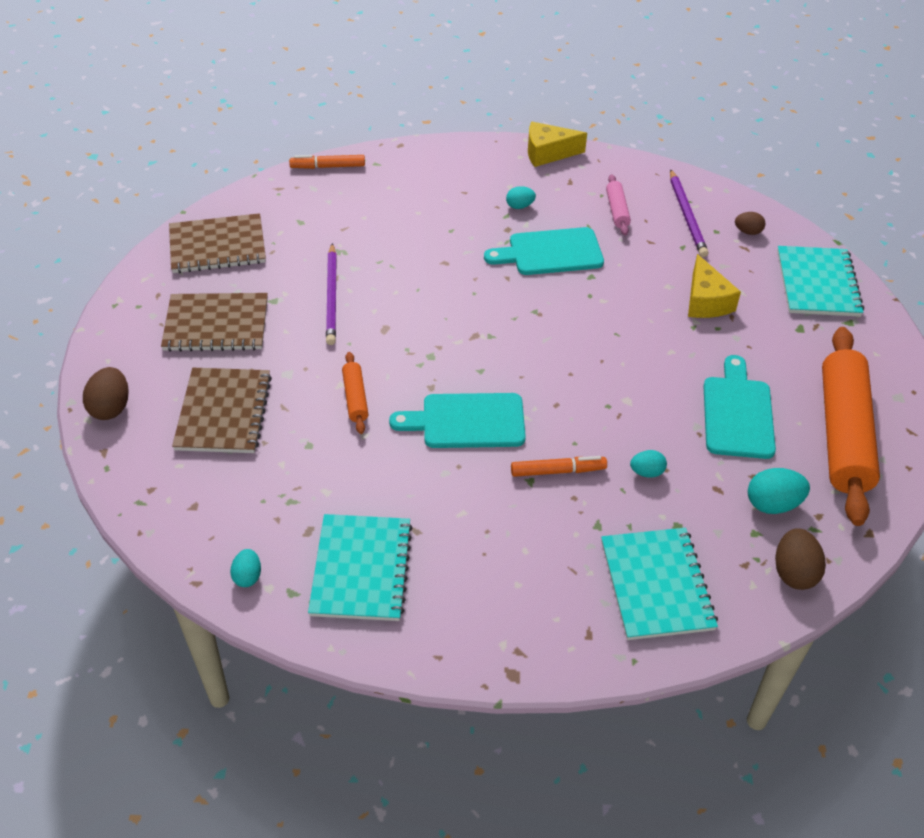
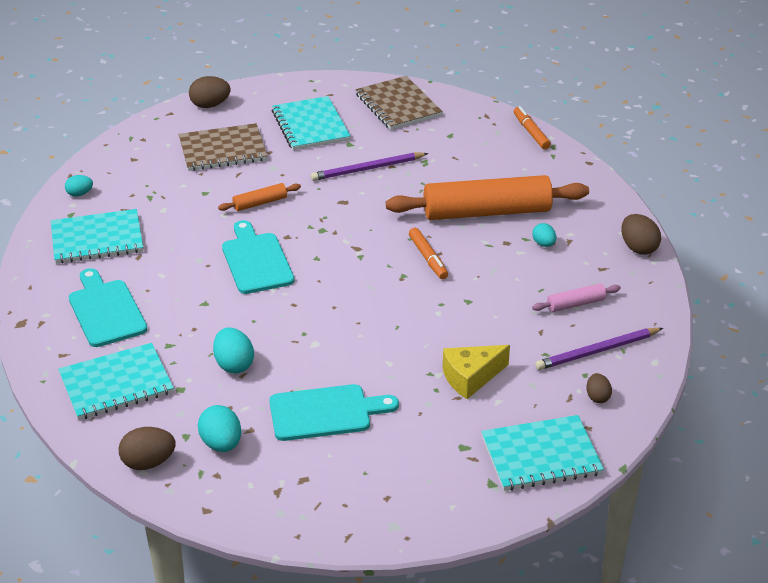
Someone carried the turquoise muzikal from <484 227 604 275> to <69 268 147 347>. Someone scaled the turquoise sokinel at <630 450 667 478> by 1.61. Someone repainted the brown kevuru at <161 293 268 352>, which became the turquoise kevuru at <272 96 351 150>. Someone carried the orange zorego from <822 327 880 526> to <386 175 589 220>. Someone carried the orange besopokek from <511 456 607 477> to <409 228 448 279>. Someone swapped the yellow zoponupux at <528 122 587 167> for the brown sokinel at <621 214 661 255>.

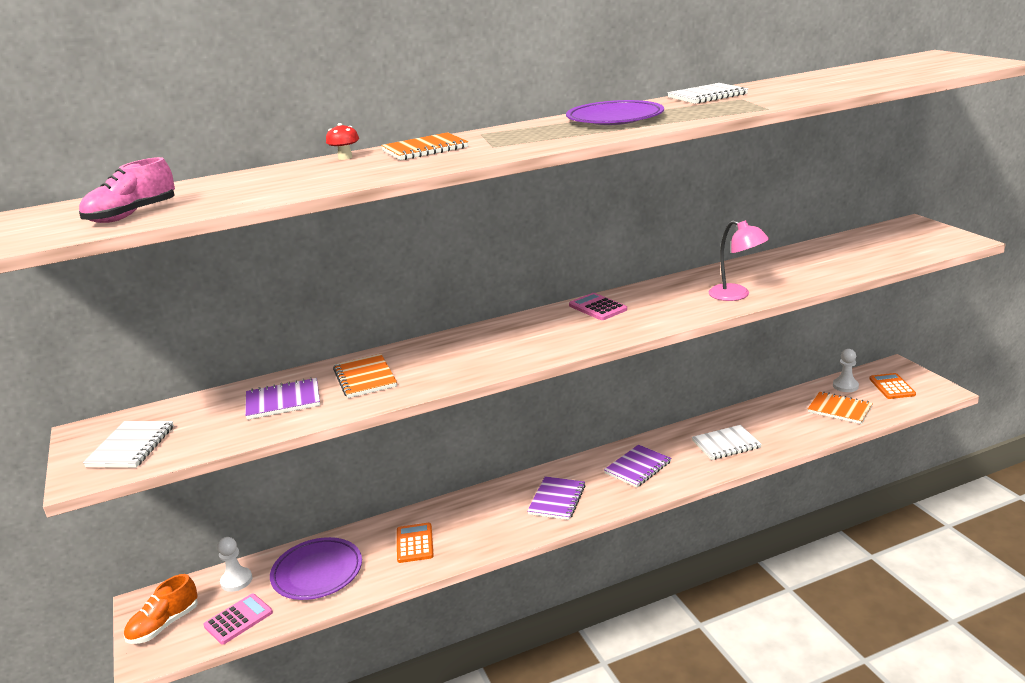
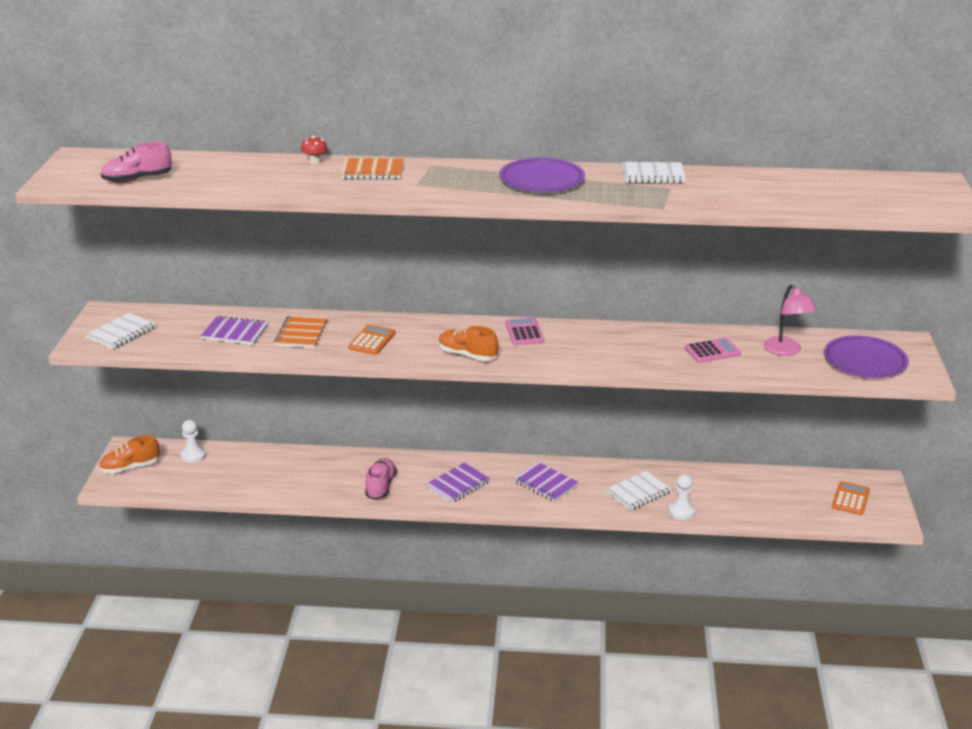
Someone carried the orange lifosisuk from <397 523 434 563> to <348 325 395 355>. Someone put down the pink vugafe at <365 458 397 500>. Someone put down the orange vugafe at <439 326 499 361>. Someone rotated the purple kevuru at <604 445 671 487> by 60 degrees clockwise. Someone rotated the white kevuru at <692 425 762 460> by 45 degrees counterclockwise. Someone carried the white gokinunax from <833 349 859 392> to <669 474 695 520>. Someone carried the pink lifosisuk from <203 594 273 645> to <685 338 741 363>. Someone carried the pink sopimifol from <709 220 769 301> to <764 284 817 356>. Someone carried the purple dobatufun from <270 537 362 600> to <824 335 909 378>. Someone took away the orange kevuru at <808 391 873 424>.

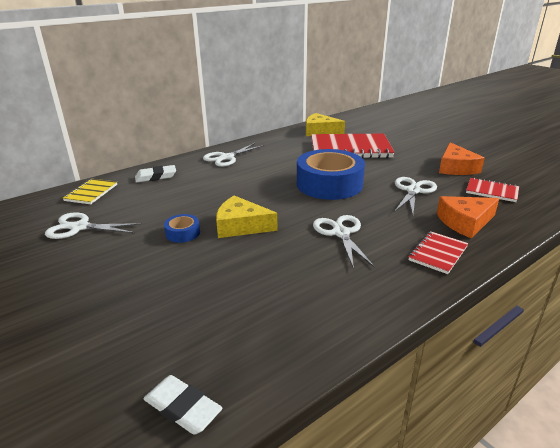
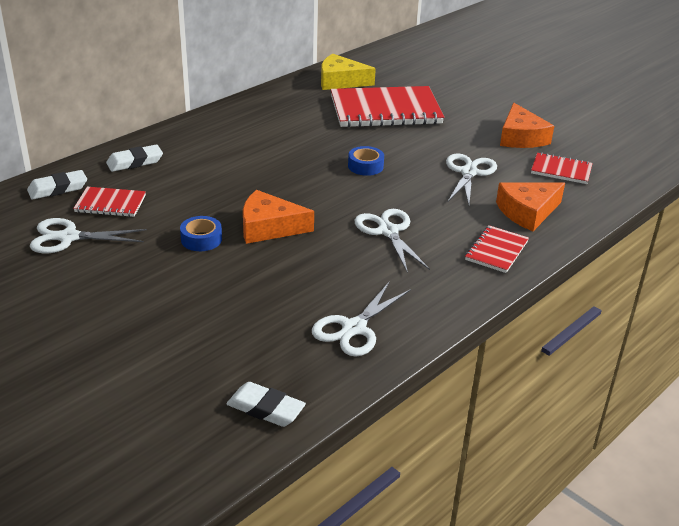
Someone swapped the yellow kevuru at <63 179 117 204> for the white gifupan at <27 170 87 200>. Someone put down the red kevuru at <73 187 146 217>. Someone repainted the yellow zoponupux at <216 196 278 238>, which became the orange zoponupux at <243 190 314 244>. Someone carried the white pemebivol from <203 143 264 167> to <312 281 411 356>. Someone scaled the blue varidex at <297 149 365 200> by 0.43.

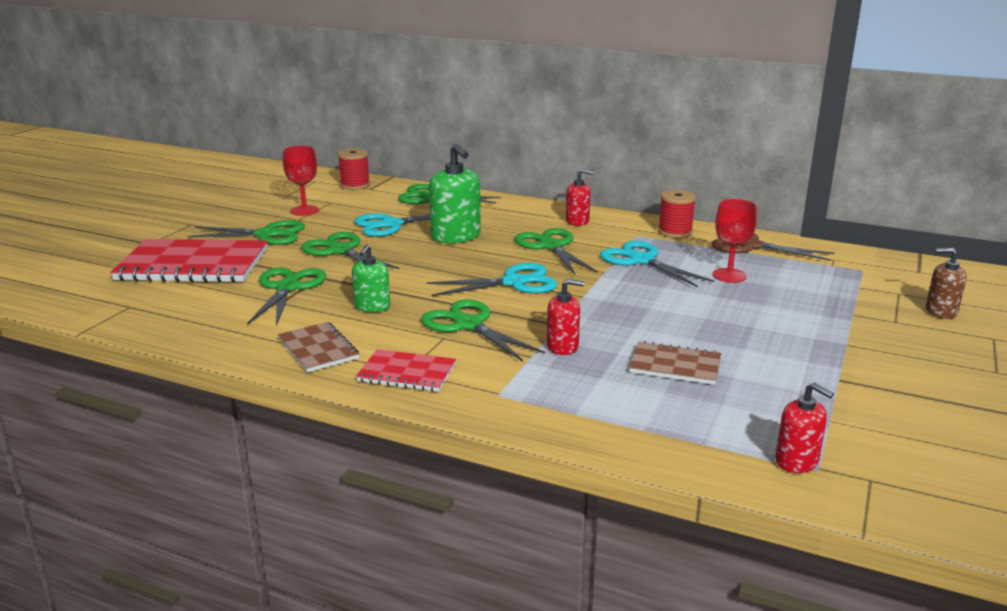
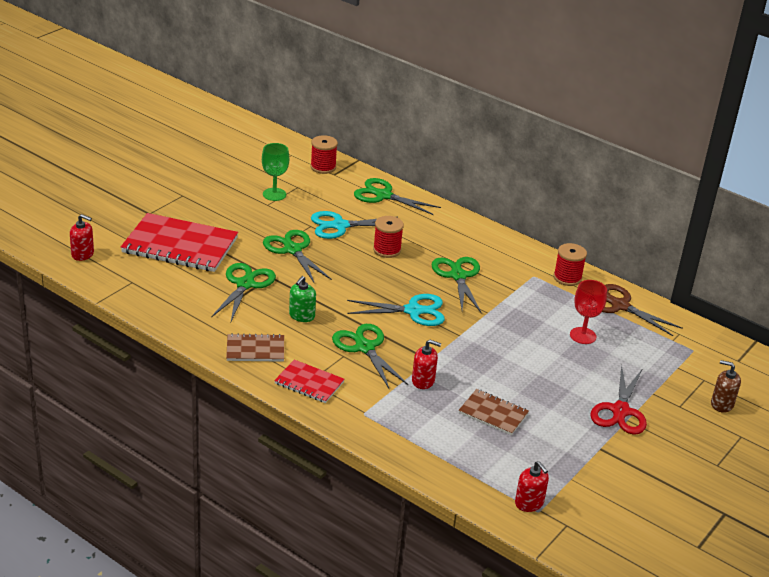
Someone carried the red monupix from <566 169 594 226> to <70 214 94 261>. Someone rotated the brown kevuru at <278 322 359 373> by 75 degrees counterclockwise. Someone repainted the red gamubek at <283 146 319 216>, which became the green gamubek at <262 143 289 201>. Someone swapped the green monupix at <429 144 481 244> for the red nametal at <373 216 404 258>. Someone put down the red pemebivol at <590 365 647 435>. Someone took away the green pemebivol at <188 220 305 245>. Someone took away the turquoise pemebivol at <600 241 715 287>.

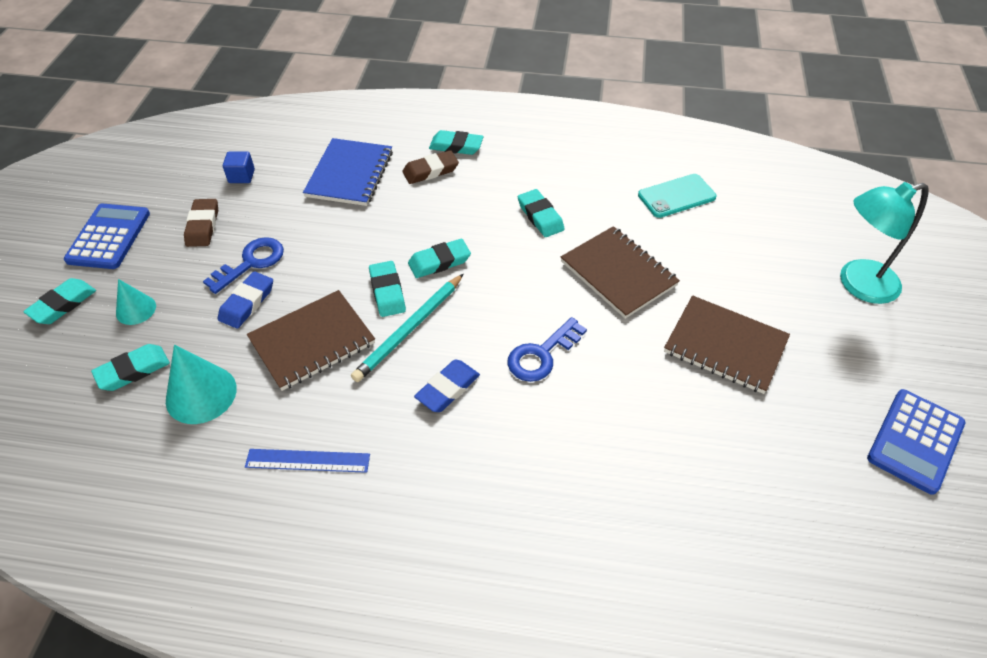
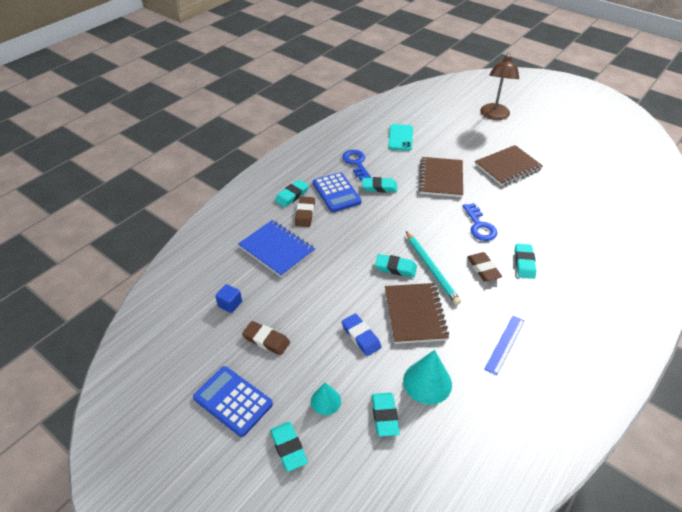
Someone carried the blue lifosisuk from <867 389 965 495> to <313 172 362 212>. Someone carried the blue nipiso from <203 237 284 294> to <342 150 371 180>. Someone rotated the brown kevuru at <561 226 680 319> by 75 degrees counterclockwise. Someone repainted the blue gifupan at <414 360 480 412>, which became the brown gifupan at <467 252 502 281>. Someone repainted the turquoise sopimifol at <840 182 928 304>, which became the brown sopimifol at <480 53 519 120>. Someone carried the turquoise gifupan from <408 239 471 278> to <515 243 537 279>.

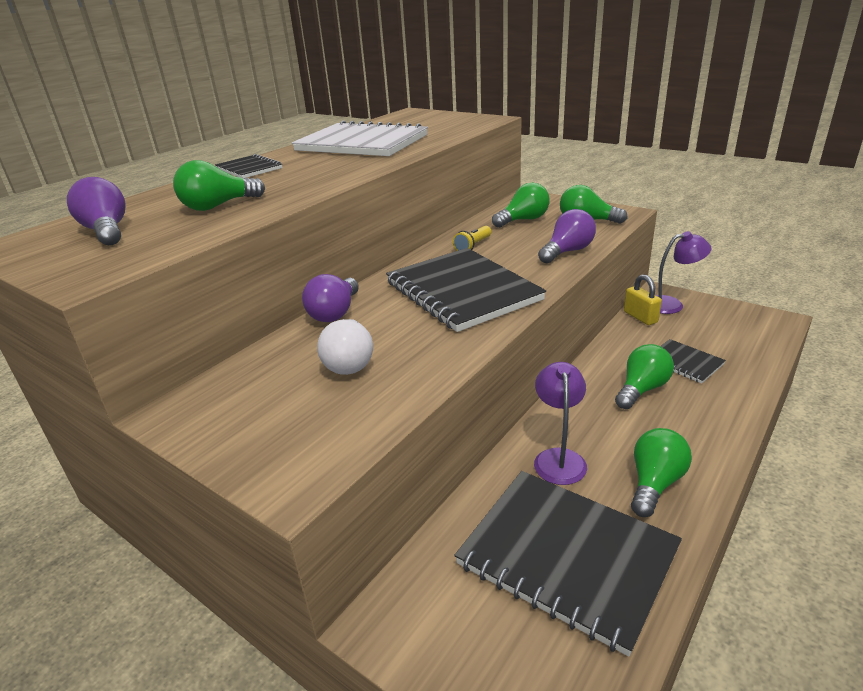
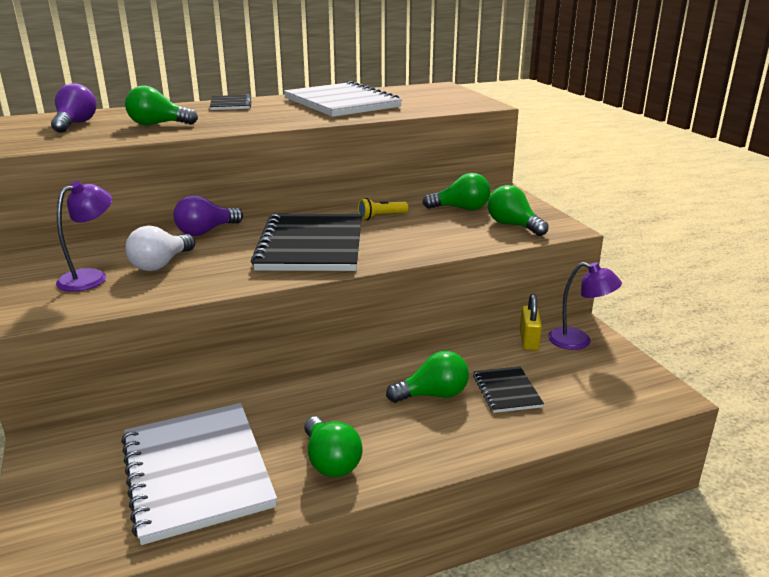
Someone carried the purple sopimifol from <534 362 587 485> to <56 181 112 292>. Someone repainted the black kevuru at <454 471 682 657>, which became the white kevuru at <121 403 277 545>. Someone rotated the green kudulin at <631 428 692 517> by 90 degrees clockwise. Someone took away the purple kudulin at <538 209 596 263>.

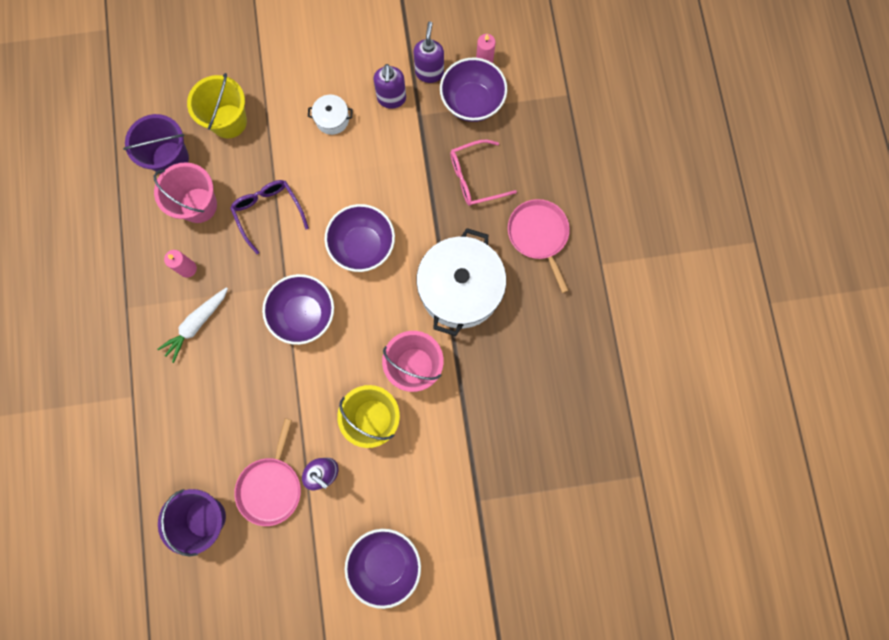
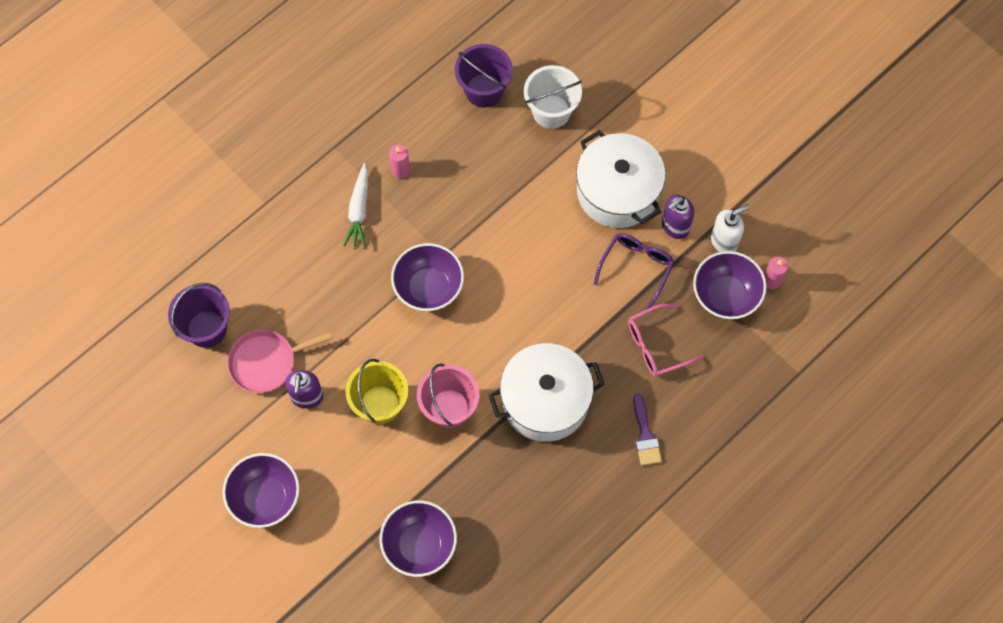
Someone rotated the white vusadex at <157 287 228 363> by 90 degrees counterclockwise. Someone carried the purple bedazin from <324 204 395 272> to <380 501 457 577>. Someone repainted the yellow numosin at <187 73 247 138>, which became the white numosin at <524 65 582 129>. Someone scaled the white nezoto at <308 95 353 135> by 2.28. Someone carried the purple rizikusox from <230 180 309 254> to <594 233 674 309>. Someone rotated the pink rizikusox at <450 140 517 206> by 60 degrees counterclockwise. Someone swapped the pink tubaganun at <508 199 570 293> for the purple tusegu at <633 393 662 466>. Someone repainted the purple monupix at <413 21 444 83>, which became the white monupix at <711 204 750 252>. Someone took away the pink numosin at <154 162 217 223>.

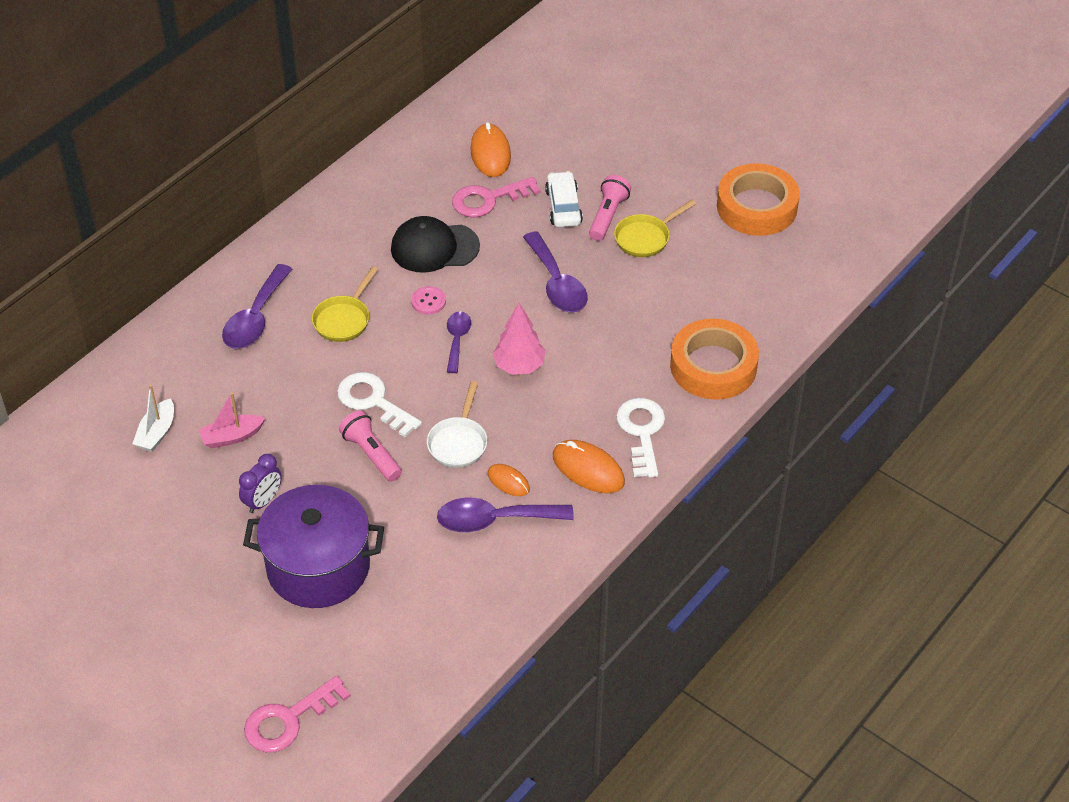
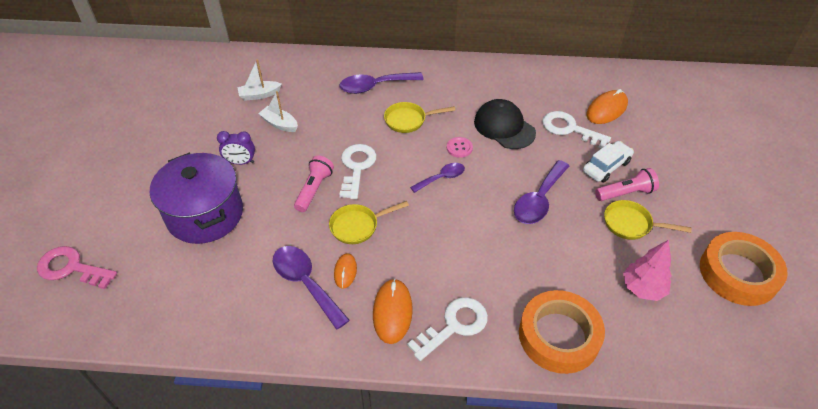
Someone repainted the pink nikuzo at <199 392 265 448>, which became the white nikuzo at <258 91 298 132>. Someone repainted the white tubaganun at <427 381 487 468>, which became the yellow tubaganun at <329 201 409 244>. Someone repainted the pink nipiso at <452 177 541 218>, which became the white nipiso at <542 111 611 148>. Someone carried the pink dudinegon from <493 303 545 375> to <623 239 672 301>.

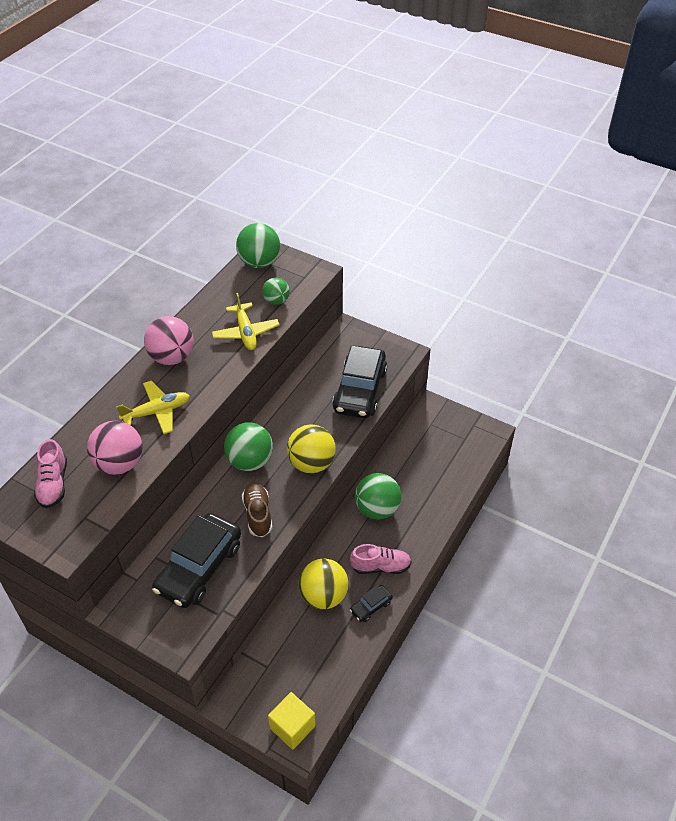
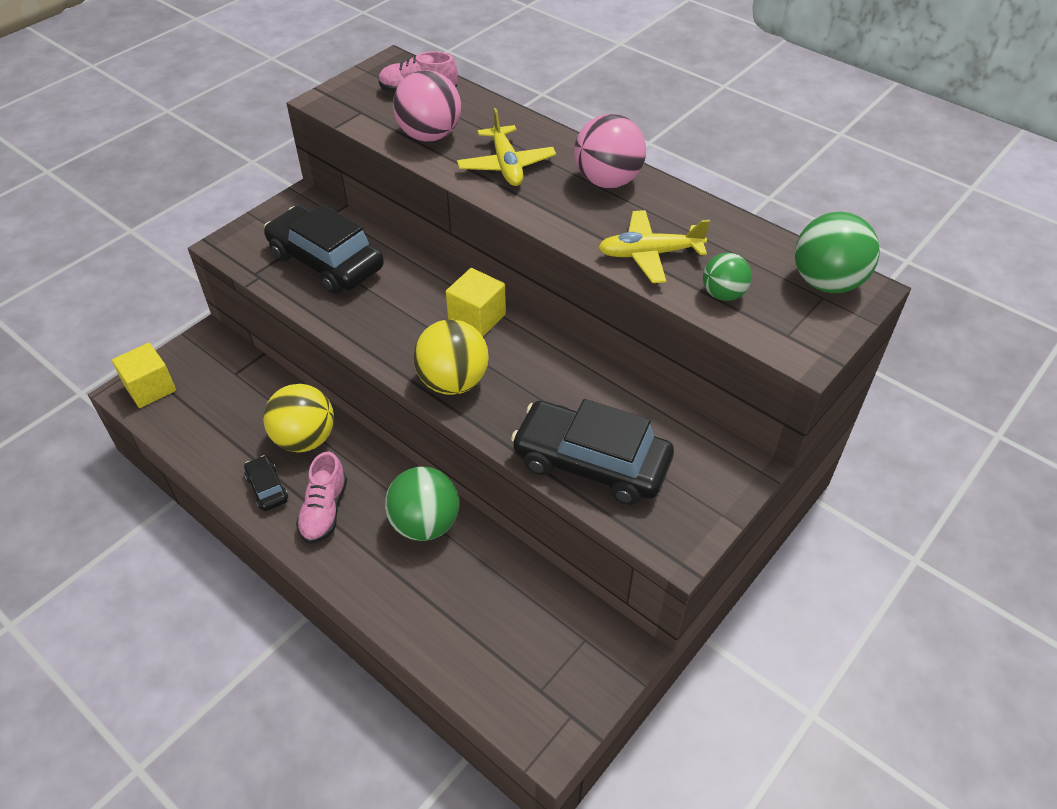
Someone swapped the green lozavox at <224 422 273 471> for the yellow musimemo at <446 268 506 337>. Someone took away the brown vugafe at <242 482 272 537>.

